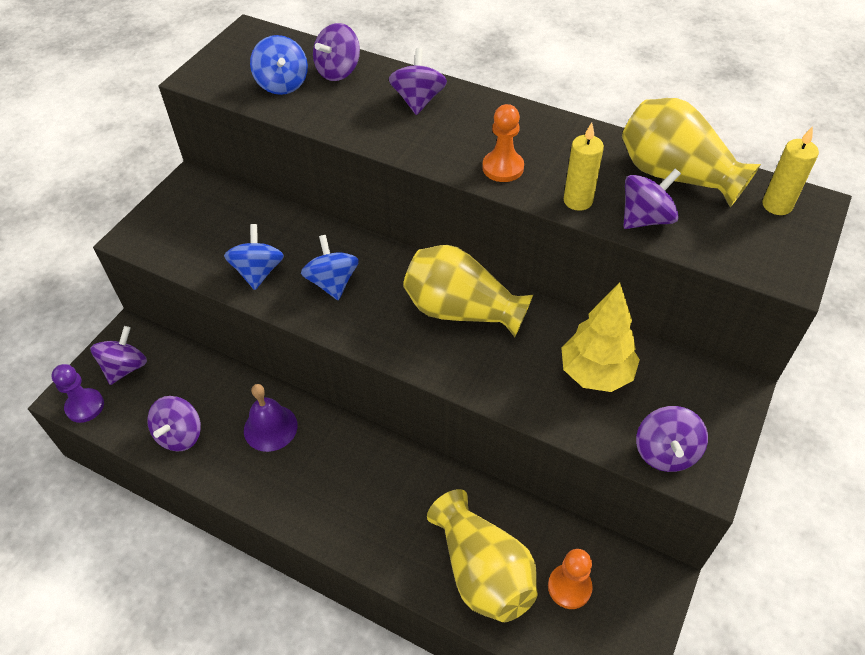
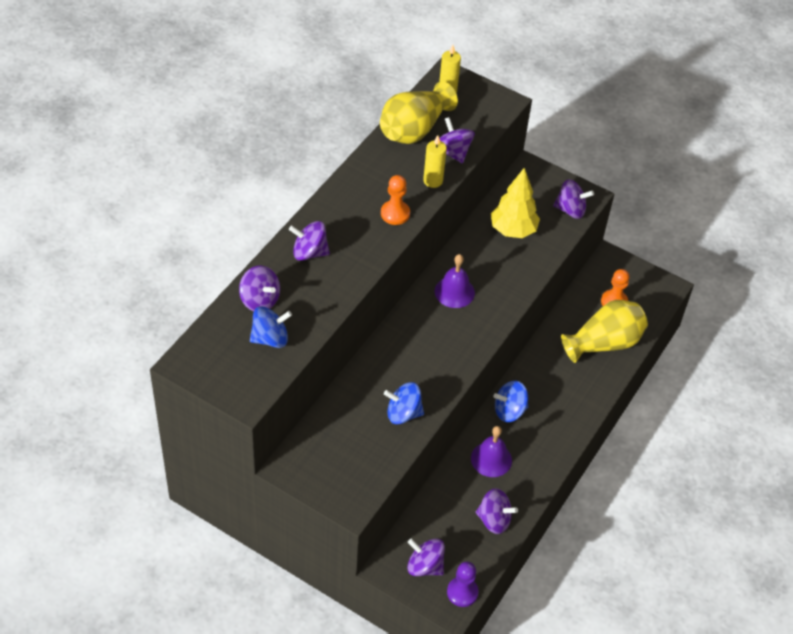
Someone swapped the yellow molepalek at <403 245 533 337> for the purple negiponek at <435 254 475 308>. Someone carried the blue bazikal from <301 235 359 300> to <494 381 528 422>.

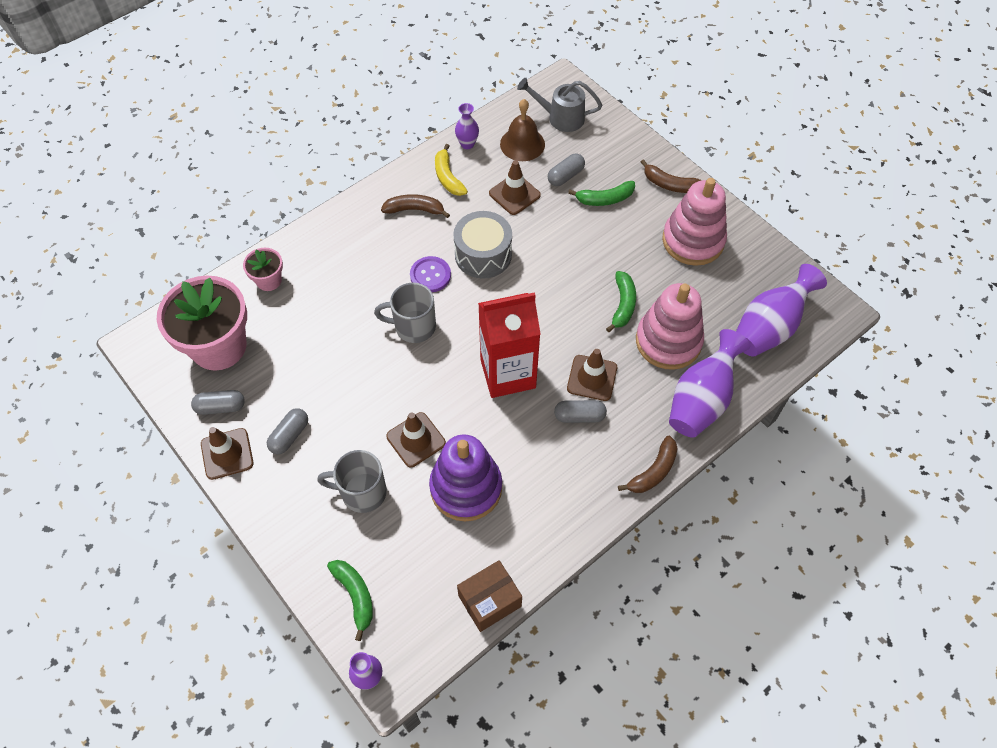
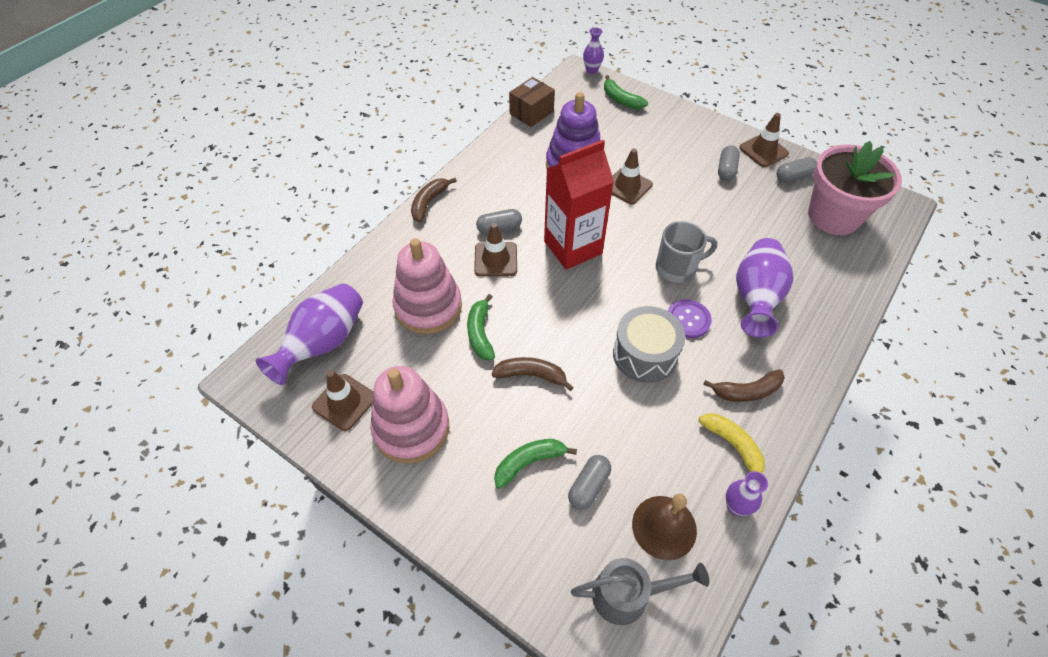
Someone carried the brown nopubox from <489 160 541 215> to <312 370 374 431>. Someone carried the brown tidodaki from <641 159 702 193> to <491 357 574 391>. Someone carried the purple molepalek from <669 329 750 438> to <736 238 793 338>. Someone took away the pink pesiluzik at <243 248 283 291>. Someone took away the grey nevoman at <317 450 387 513>.

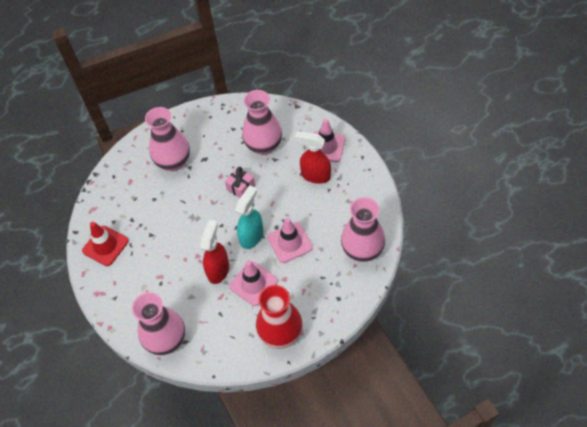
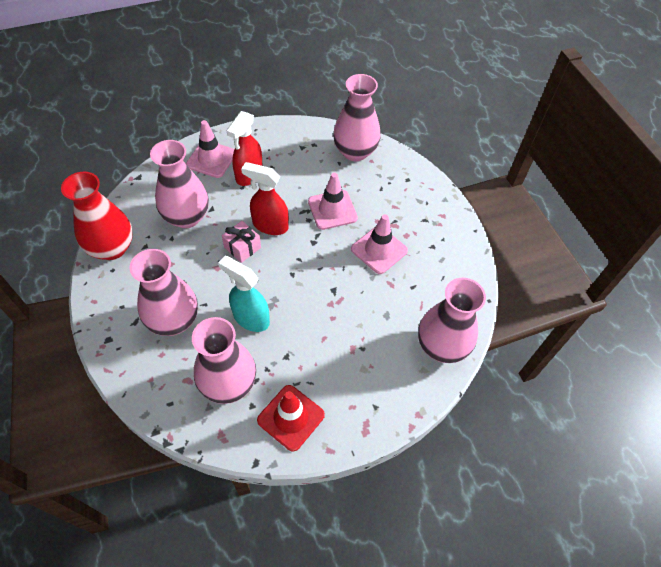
Someone carried the red molepalek from <256 285 303 349> to <61 171 133 260>. Someone put down the pink molepalek at <192 317 256 404>. Someone carried the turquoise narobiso from <235 185 263 249> to <218 256 270 332>. Someone carried the red narobiso from <200 220 229 284> to <241 162 289 235>.

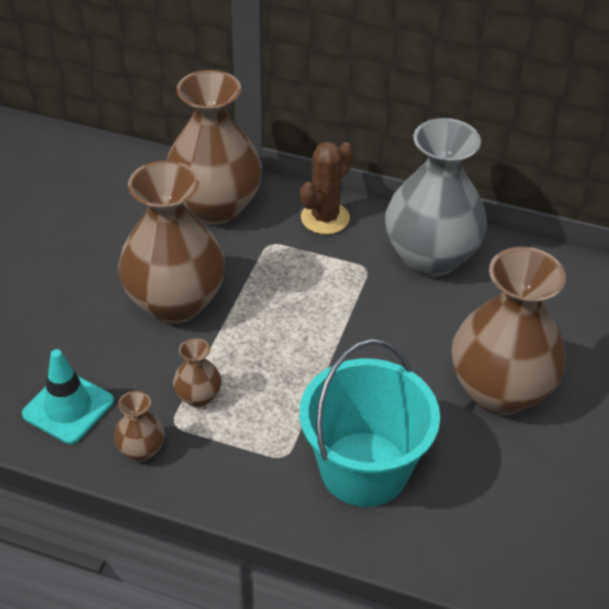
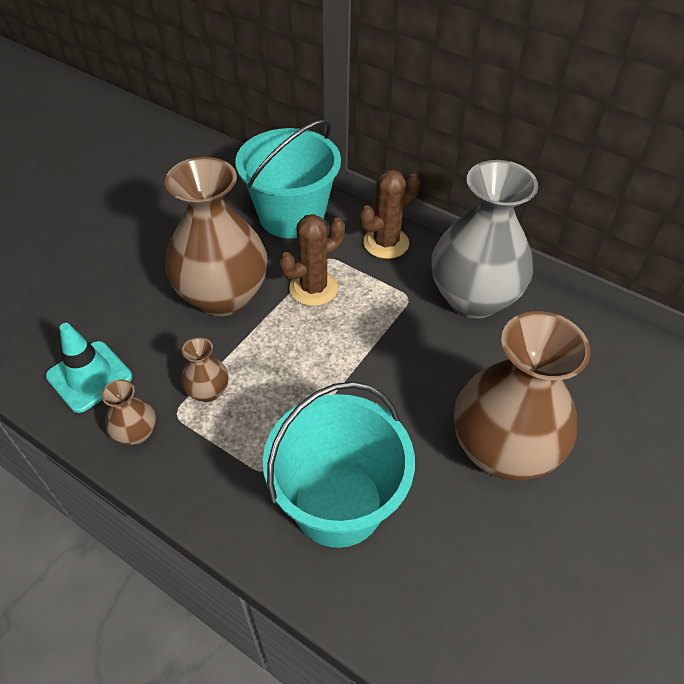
Someone swapped the brown molepalek at <167 70 262 225> for the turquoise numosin at <235 119 341 238>. Someone put down the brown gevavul at <279 214 345 306>.

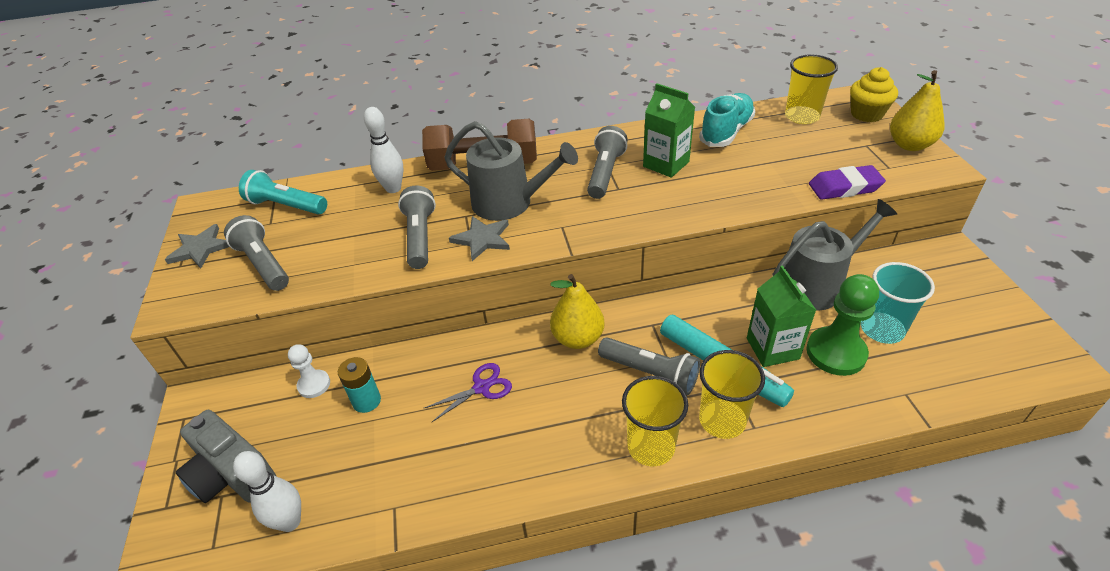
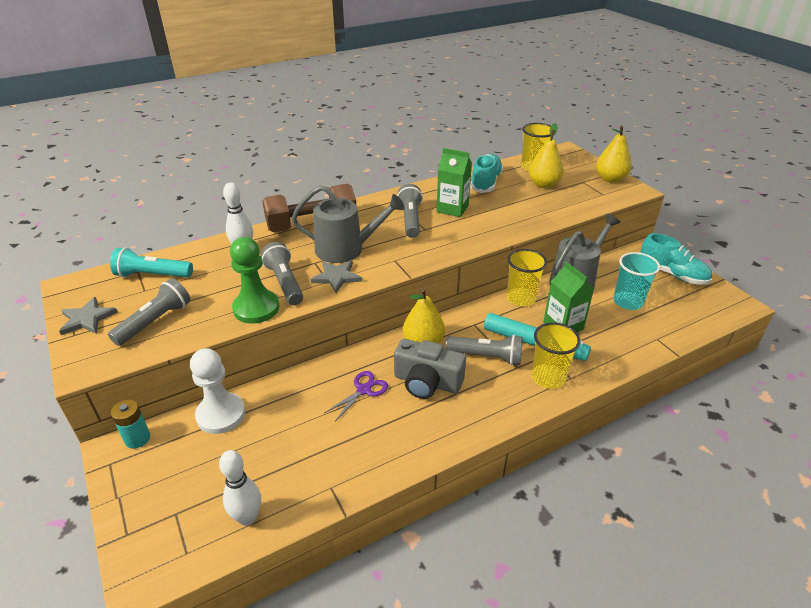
Someone rotated the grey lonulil at <224 215 289 291> by 90 degrees clockwise. Someone carried the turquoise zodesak from <338 357 381 413> to <111 399 150 449>. Someone scaled the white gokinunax at <288 344 330 398> by 1.75. Someone carried the green gokinunax from <806 274 879 376> to <230 237 279 324>. Someone carried the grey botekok from <176 410 276 503> to <394 339 466 399>. Someone carried the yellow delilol from <622 376 688 466> to <507 249 547 306>. Someone put down the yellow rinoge at <529 123 564 188>. Someone put down the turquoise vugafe at <640 233 712 285>. Someone took away the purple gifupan at <809 165 886 200>. Someone took away the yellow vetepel at <850 67 898 122>.

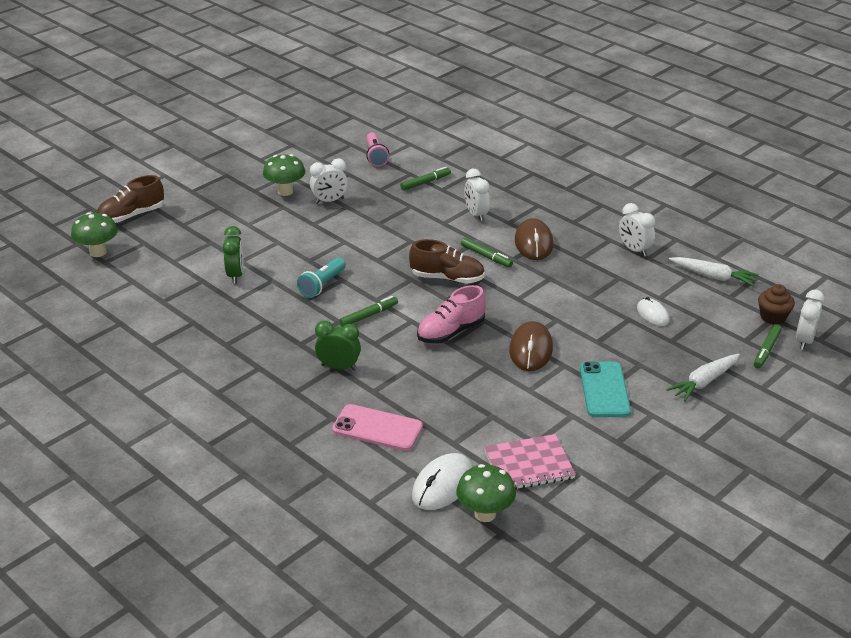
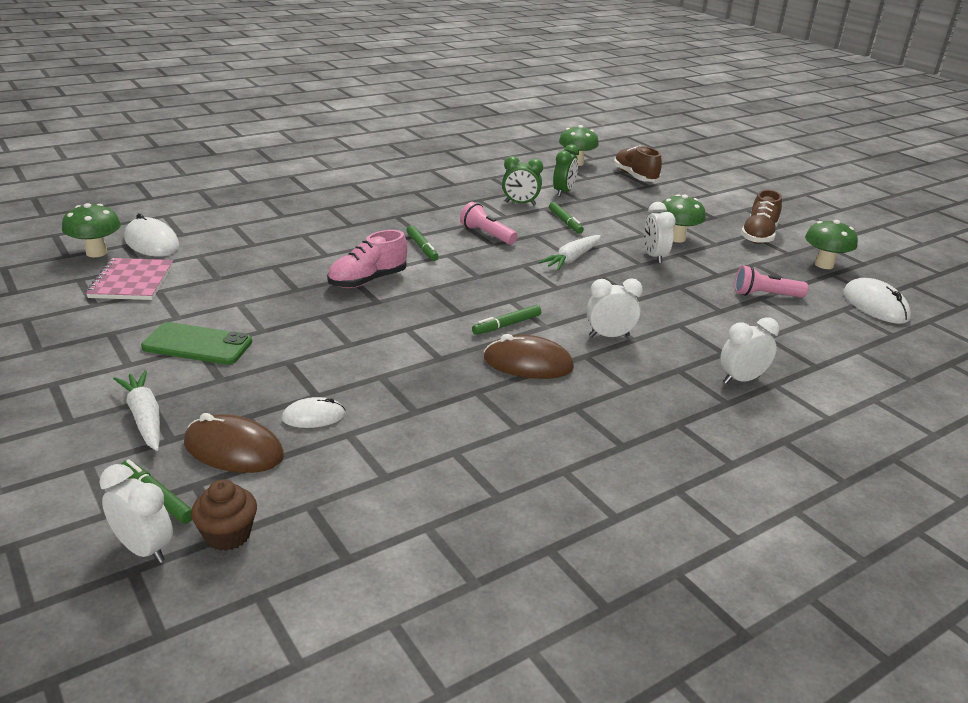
Someone repainted the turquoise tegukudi at <580 361 631 417>, which became the green tegukudi at <141 322 252 365>. Someone carried the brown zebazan from <509 321 553 371> to <184 413 284 473>. Someone rotated the pink vugafe at <417 285 486 344> by 105 degrees counterclockwise. Someone repainted the turquoise lonulil at <297 257 346 298>, which became the pink lonulil at <460 202 518 244>. Someone carried the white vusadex from <669 257 759 286> to <539 235 601 270>. Someone carried the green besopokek from <400 167 451 190> to <549 202 584 234>. Someone carried the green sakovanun from <315 320 361 370> to <553 144 579 197>. Someone carried the white sakovanun from <619 203 655 257> to <720 317 779 384>. Someone carried the brown vugafe from <409 239 485 284> to <741 190 782 244>. Someone put down the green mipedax at <805 220 858 269>. Someone put down the white zebazan at <843 278 911 324>. Someone took away the pink tegukudi at <332 404 423 451>.

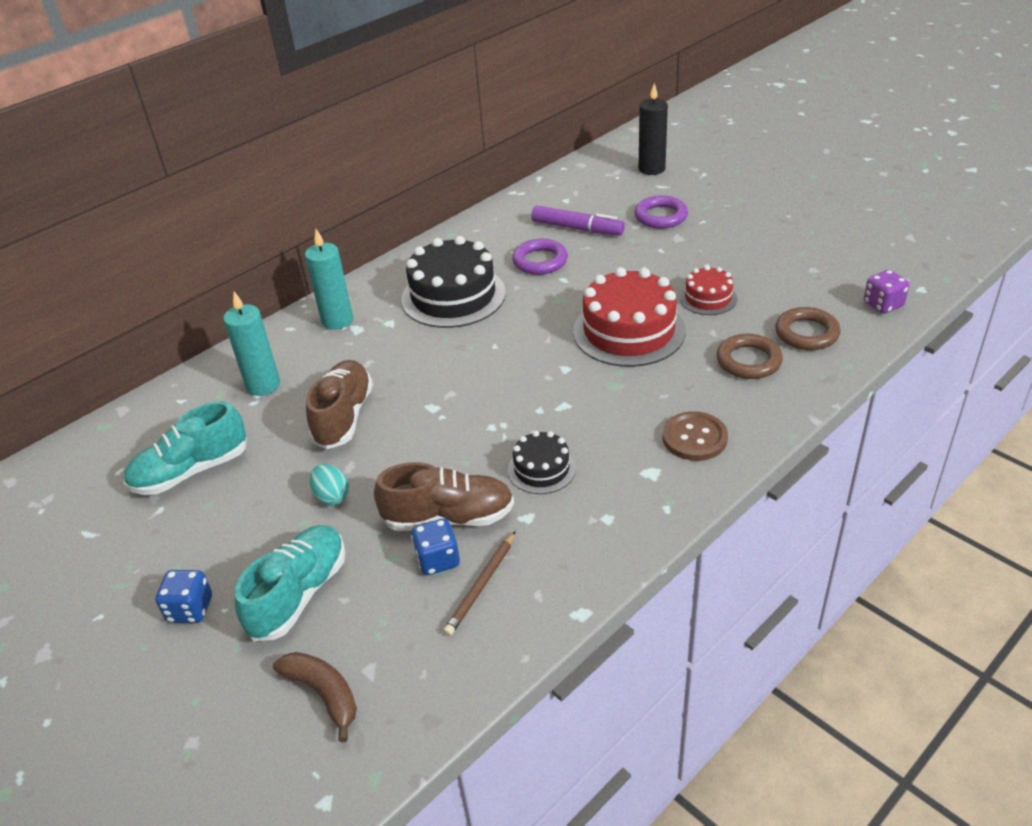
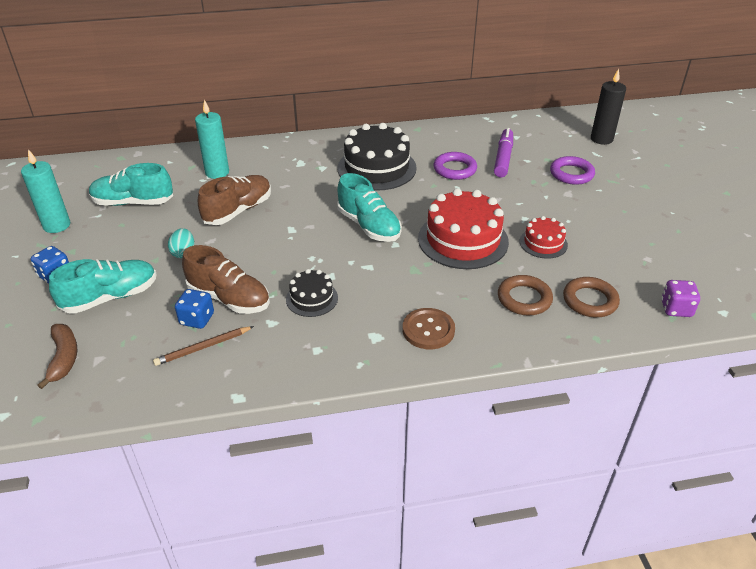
Someone carried the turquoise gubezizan from <305 229 353 330> to <21 149 70 233>. Someone put down the turquoise vugafe at <337 173 402 242>. Someone rotated the purple besopokek at <531 205 625 236> by 135 degrees counterclockwise.

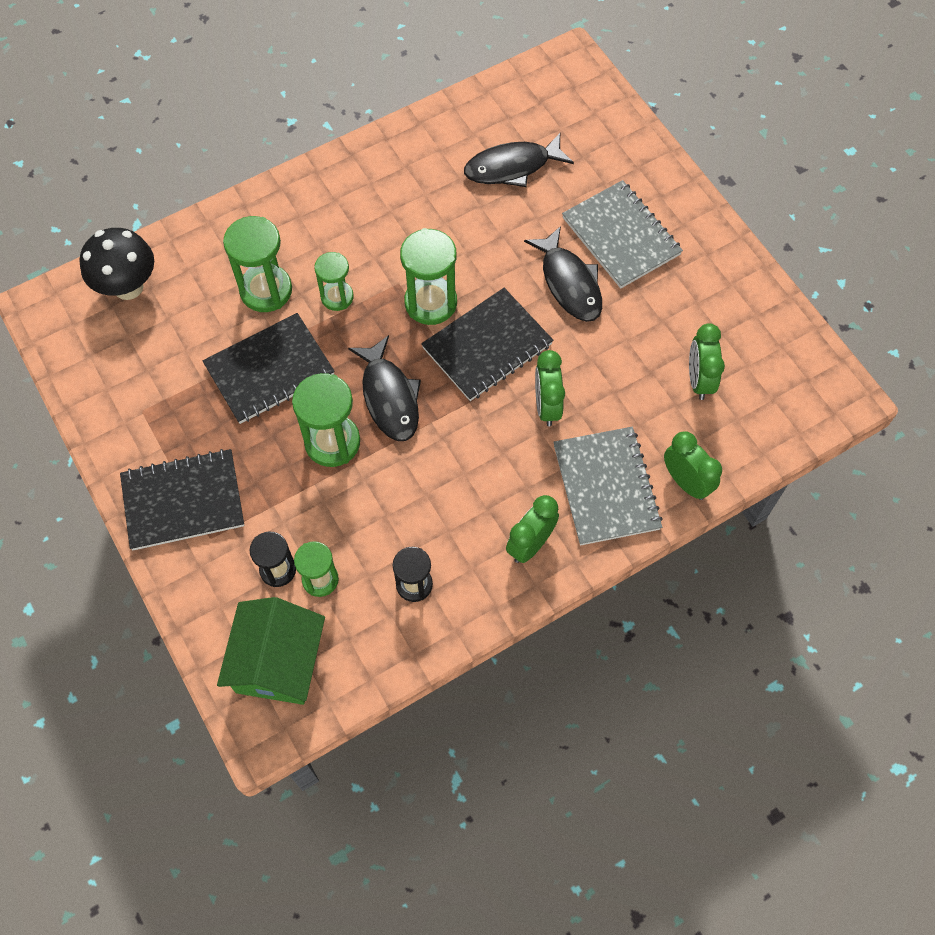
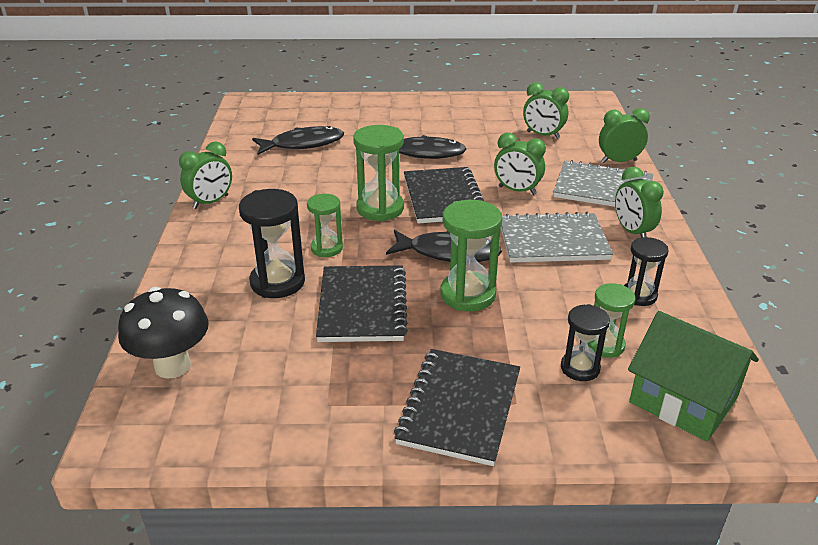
Someone put down the green sakovanun at <179 142 232 209>. Someone repainted the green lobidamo at <223 216 292 312>, which became the black lobidamo at <239 189 305 298>. Someone rotated the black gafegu at <464 133 574 187> by 120 degrees counterclockwise. Someone carried the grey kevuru from <562 180 683 288> to <501 212 613 263>.

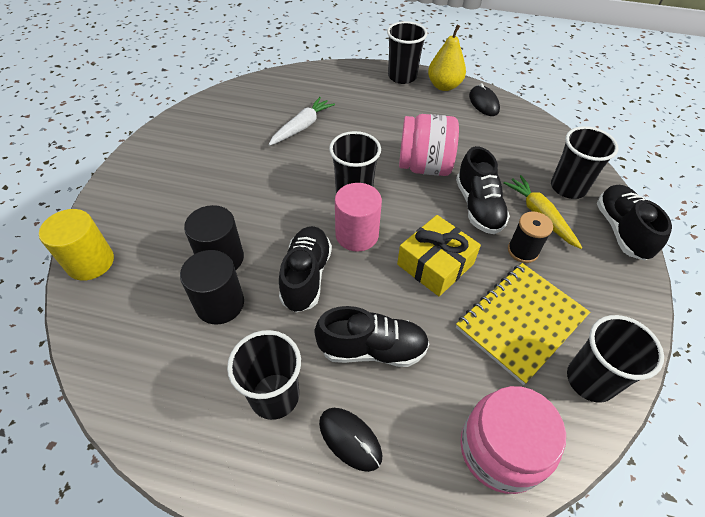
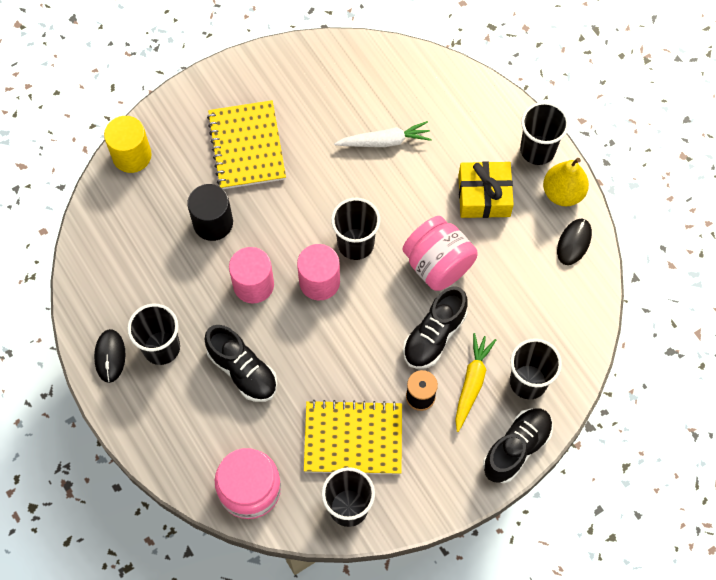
Someone carried the black zebazan from <319 408 382 472> to <94 329 126 383>. Someone put down the yellow kevuru at <207 100 286 189>. Someone swapped the black vugafe at <279 226 332 313> for the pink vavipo at <229 247 274 303>. Someone carried the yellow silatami from <397 215 481 296> to <458 161 514 218>. Someone took away the black vavipo at <180 250 244 324>.

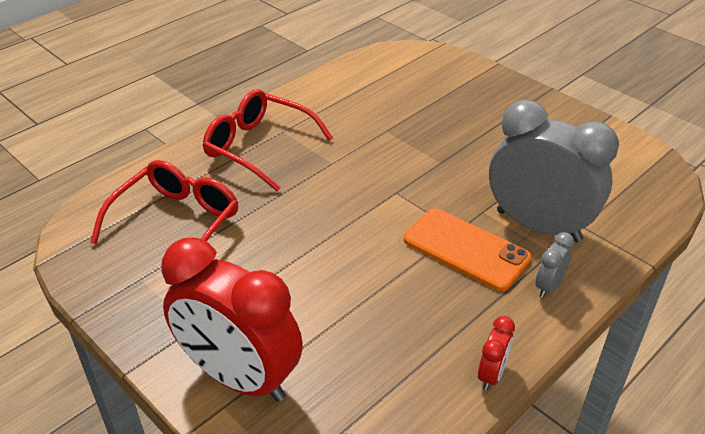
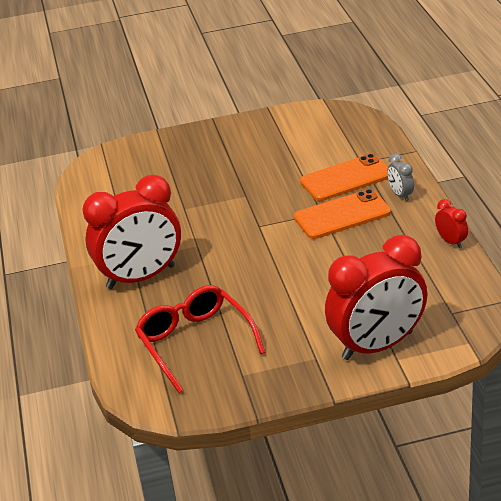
Someone swapped the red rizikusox at <203 89 333 191> for the red sakovanun at <82 175 181 289>. Someone swapped the grey sakovanun at <489 100 619 242> for the orange tegukudi at <300 154 388 201>.

